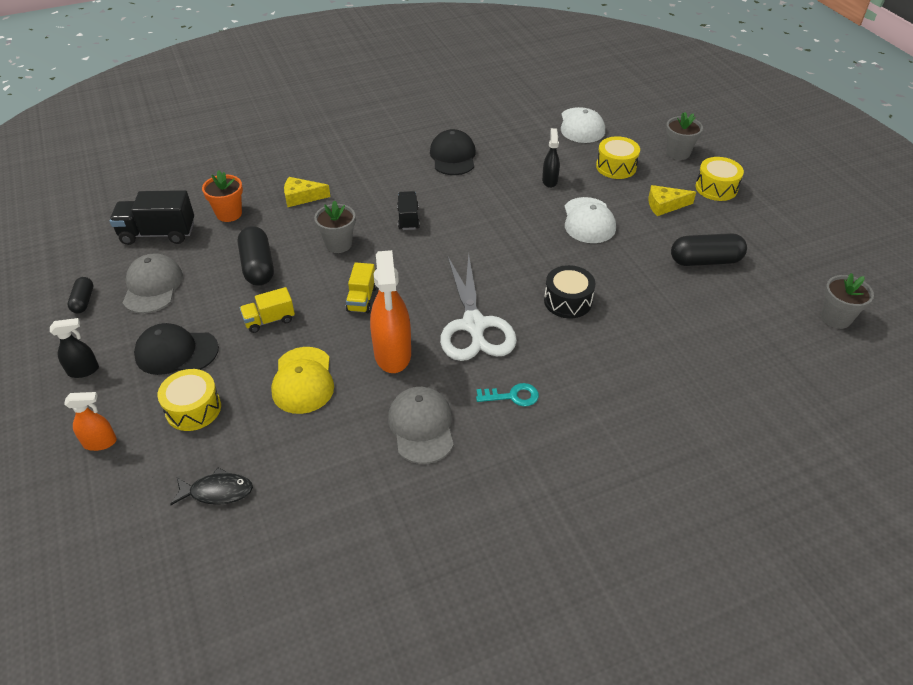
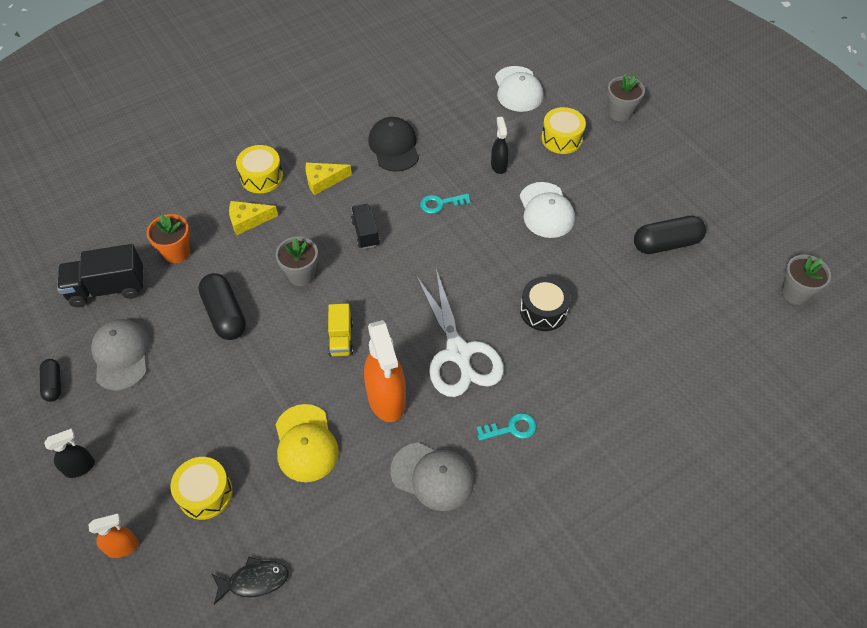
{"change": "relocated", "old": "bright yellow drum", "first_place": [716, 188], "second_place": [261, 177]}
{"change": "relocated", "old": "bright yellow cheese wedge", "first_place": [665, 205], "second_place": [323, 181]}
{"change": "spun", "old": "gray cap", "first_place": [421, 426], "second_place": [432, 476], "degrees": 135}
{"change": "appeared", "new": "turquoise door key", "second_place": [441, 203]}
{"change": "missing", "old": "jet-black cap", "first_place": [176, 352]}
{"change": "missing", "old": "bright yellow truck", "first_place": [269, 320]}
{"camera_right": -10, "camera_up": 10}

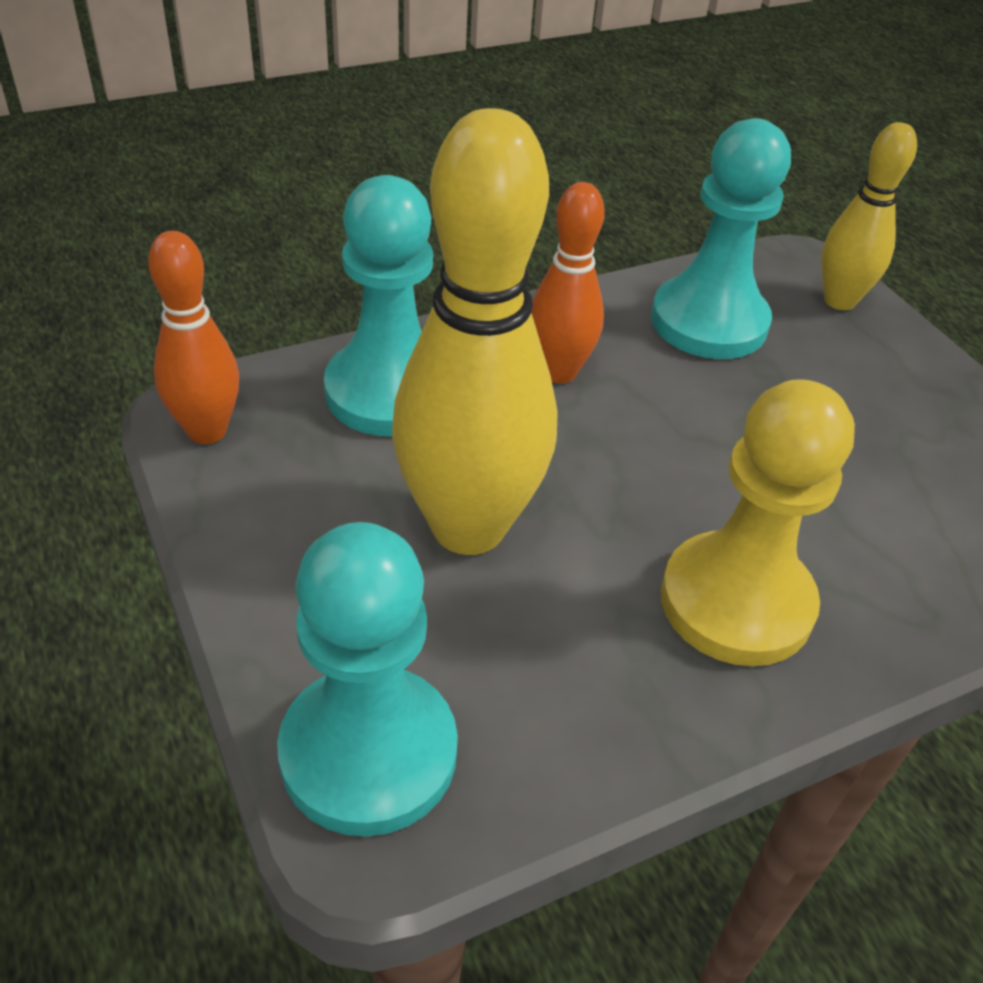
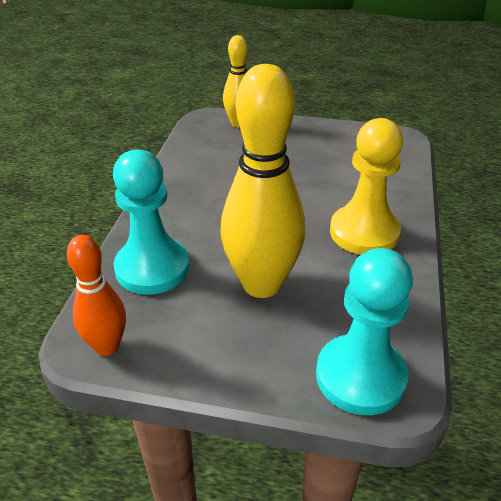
{"change": "missing", "old": "orange-coloured skittle", "first_place": [559, 372]}
{"change": "missing", "old": "turquoise game pawn", "first_place": [709, 322]}
{"camera_right": -50, "camera_up": -5}

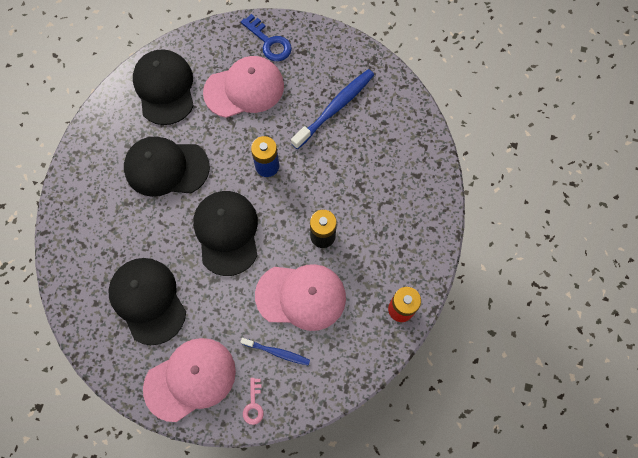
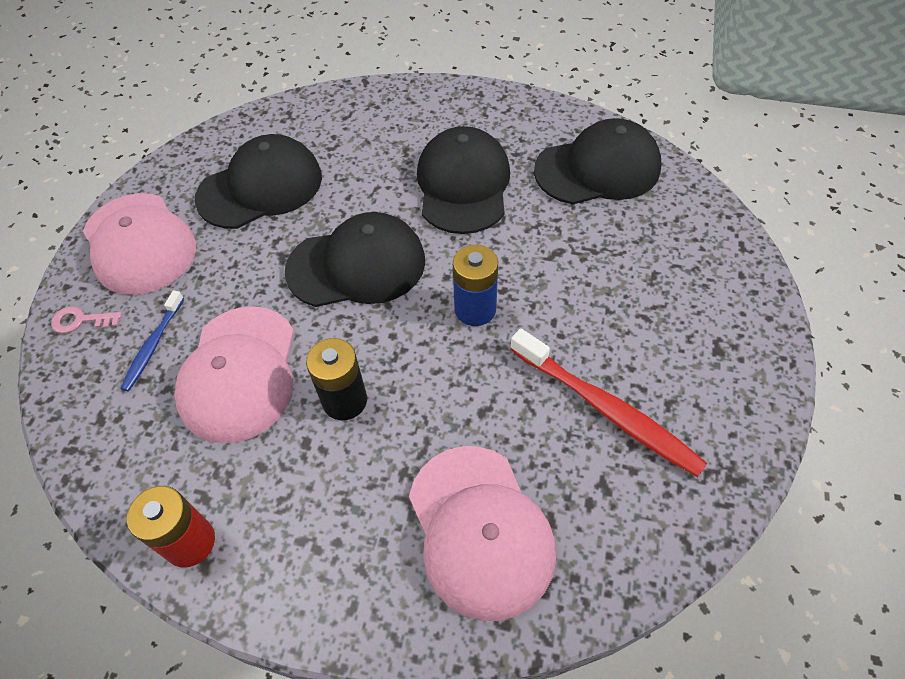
{"change": "relocated", "old": "pink cap", "first_place": [244, 89], "second_place": [480, 530]}
{"change": "colour", "old": "royal blue toothbrush", "new": "red toothbrush", "first_place": [335, 108], "second_place": [606, 409]}
{"change": "missing", "old": "royal blue door key", "first_place": [269, 42]}
{"camera_right": 90, "camera_up": -15}

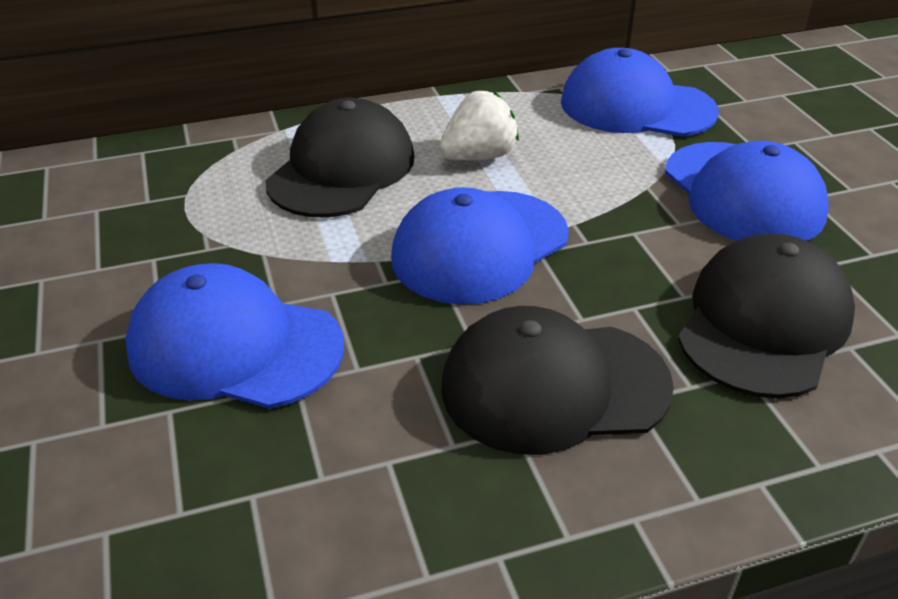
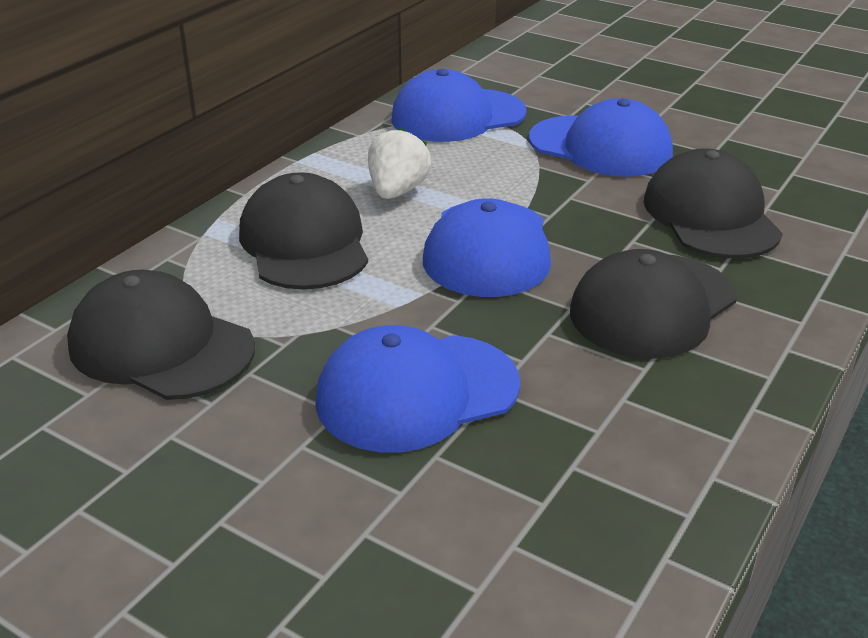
{"change": "appeared", "new": "jet-black cap", "second_place": [161, 346]}
{"camera_right": -40, "camera_up": -5}

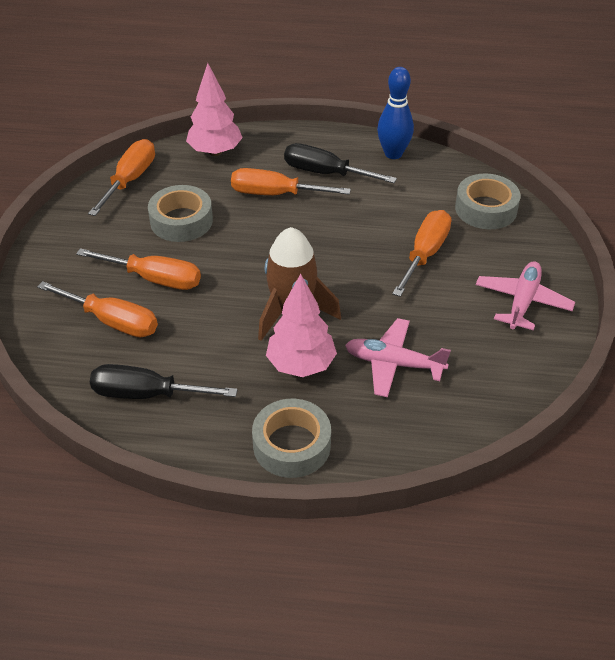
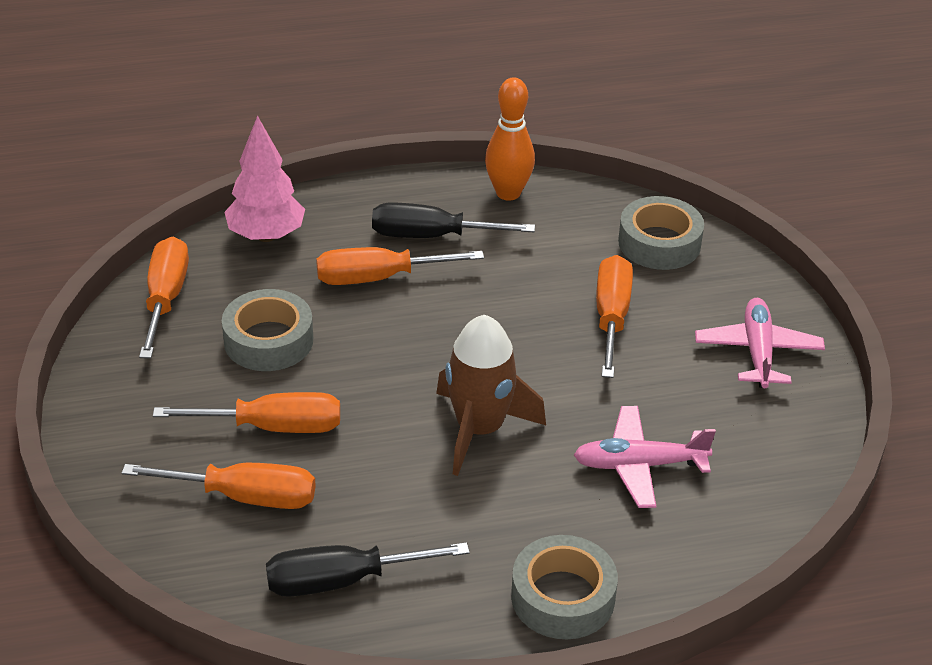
{"change": "colour", "old": "royal blue skittle", "new": "orange-coloured skittle", "first_place": [393, 154], "second_place": [508, 193]}
{"change": "missing", "old": "pink fir tree", "first_place": [301, 365]}
{"camera_right": -20, "camera_up": -5}

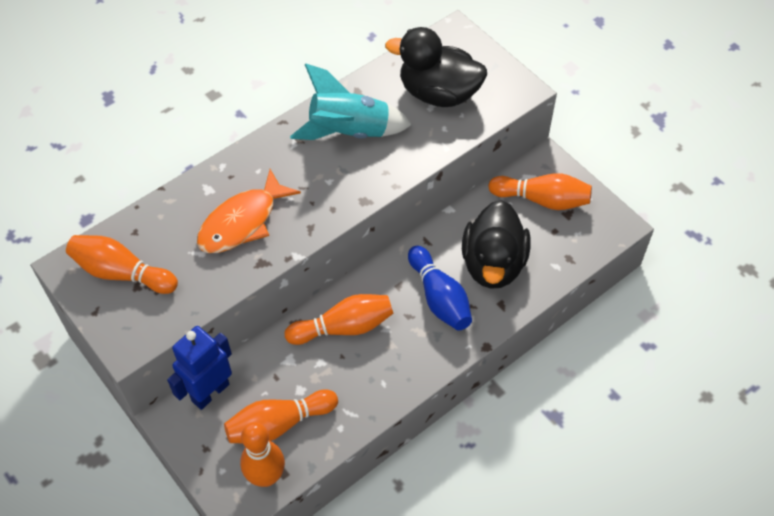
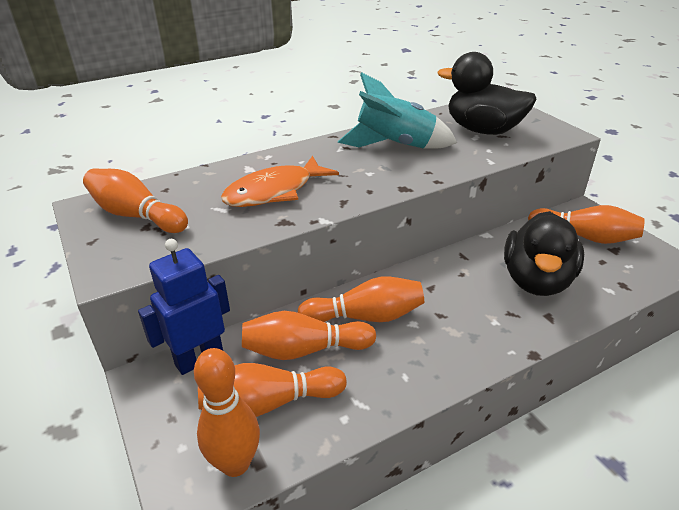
{"change": "appeared", "new": "orange-coloured skittle", "second_place": [304, 350]}
{"change": "missing", "old": "royal blue skittle", "first_place": [439, 297]}
{"camera_right": 10, "camera_up": -20}

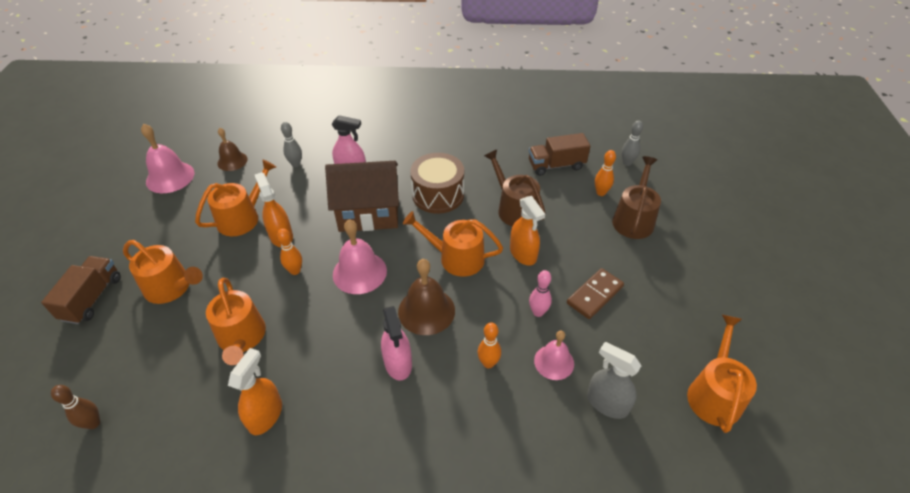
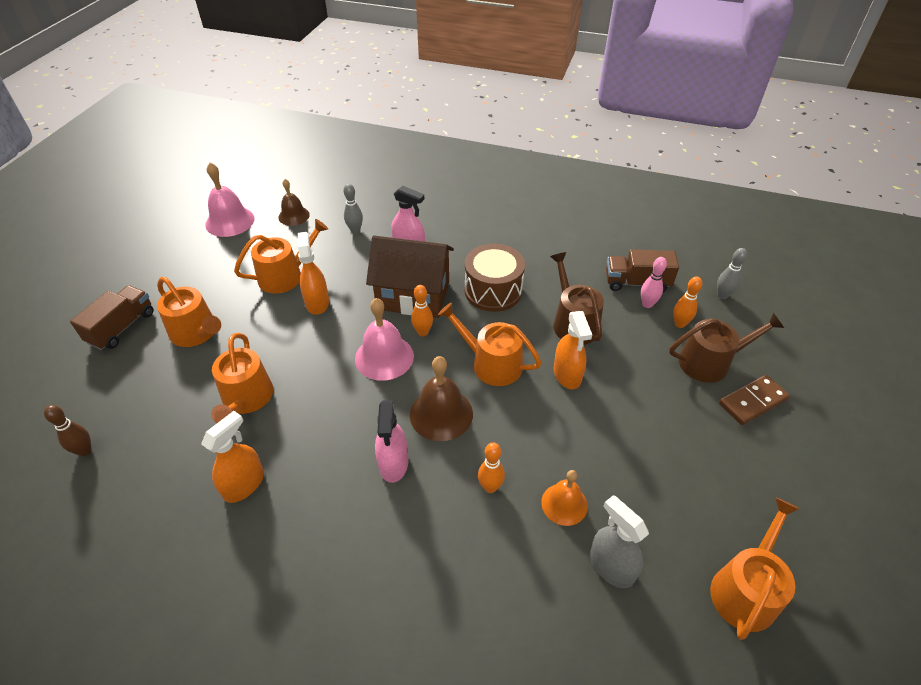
{"change": "relocated", "old": "orange-coloured skittle", "first_place": [295, 271], "second_place": [423, 332]}
{"change": "colour", "old": "pink bell", "new": "orange-coloured bell", "first_place": [554, 362], "second_place": [564, 504]}
{"change": "relocated", "old": "pink skittle", "first_place": [538, 312], "second_place": [647, 304]}
{"change": "spun", "old": "dark brown watering can", "first_place": [633, 219], "second_place": [710, 362], "degrees": 45}
{"change": "relocated", "old": "dark brown domino tile", "first_place": [594, 295], "second_place": [752, 401]}
{"camera_right": 15, "camera_up": 0}

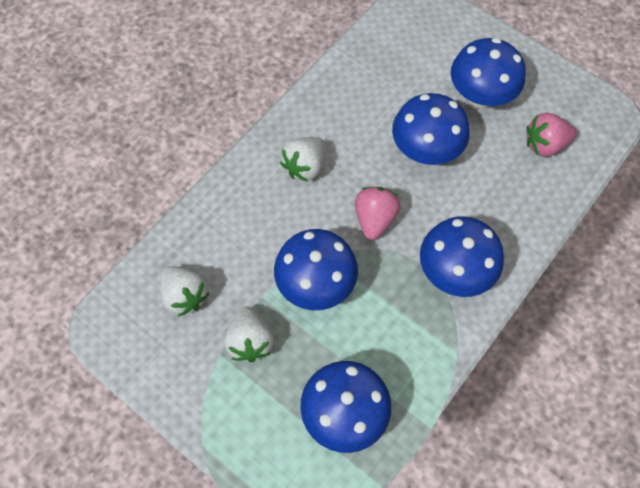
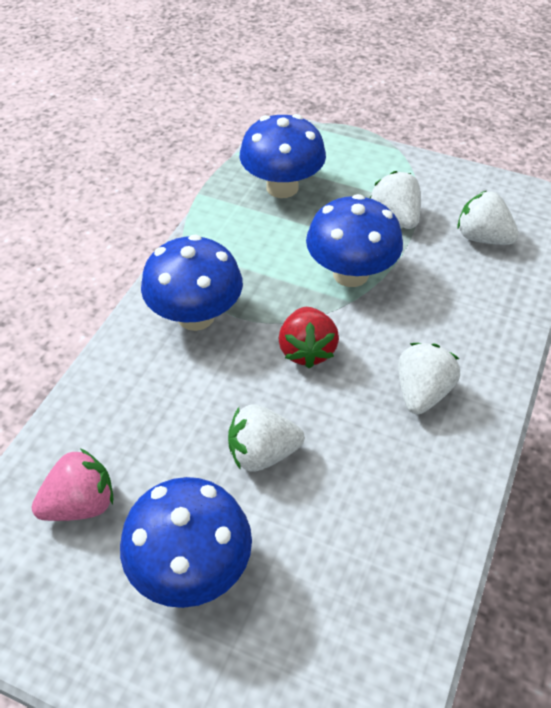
{"change": "exchanged", "old": "royal blue toadstool", "new": "pure white toy strawberry", "first_place": [425, 150], "second_place": [262, 453]}
{"change": "colour", "old": "pink toy strawberry", "new": "red toy strawberry", "first_place": [374, 219], "second_place": [307, 350]}
{"camera_right": 165, "camera_up": -15}

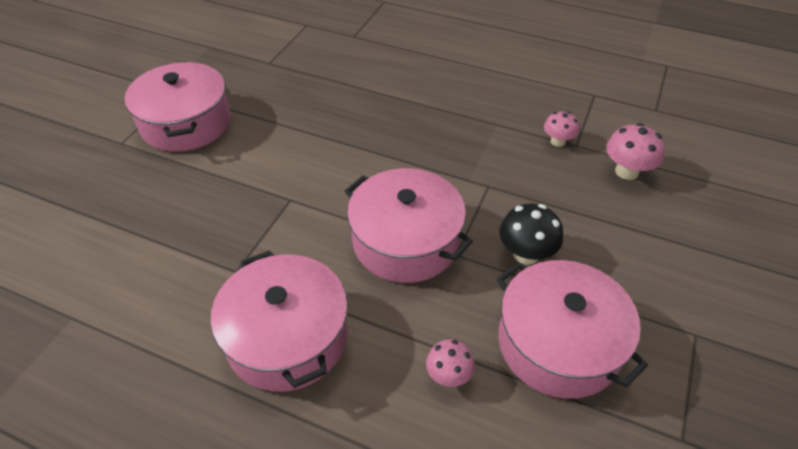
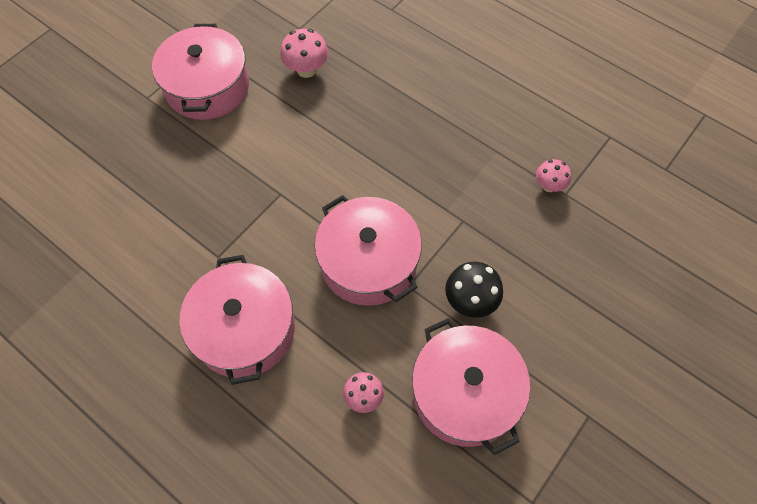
{"change": "relocated", "old": "pink toadstool", "first_place": [626, 171], "second_place": [306, 70]}
{"camera_right": 15, "camera_up": 15}

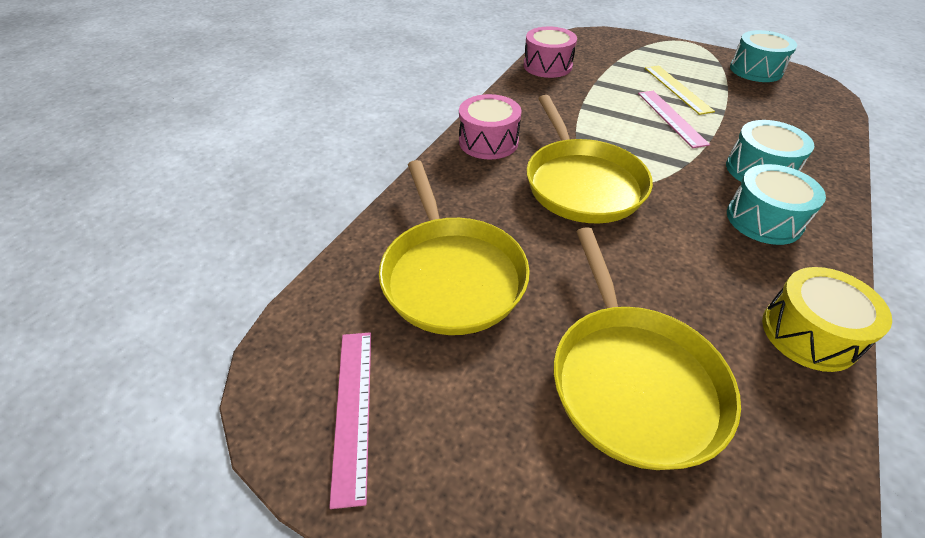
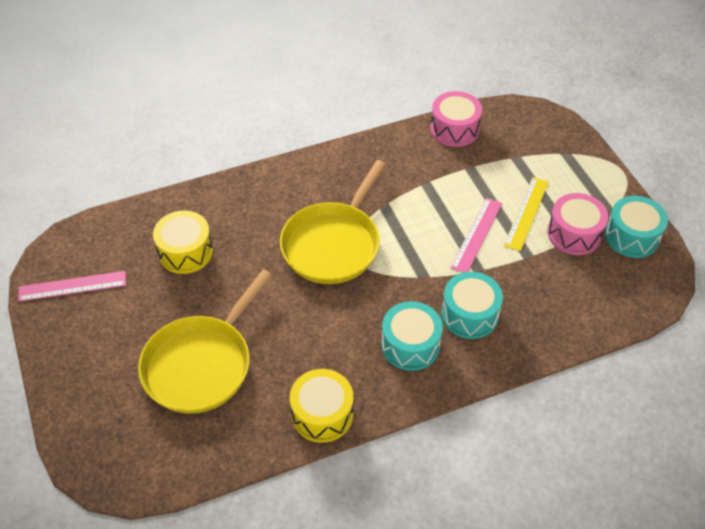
{"change": "spun", "old": "pink straightedge", "first_place": [353, 410], "second_place": [72, 286], "degrees": 45}
{"change": "exchanged", "old": "bright yellow skillet", "new": "bright yellow drum", "first_place": [451, 275], "second_place": [185, 252]}
{"change": "relocated", "old": "pink drum", "first_place": [488, 142], "second_place": [574, 234]}
{"camera_right": 40, "camera_up": 5}

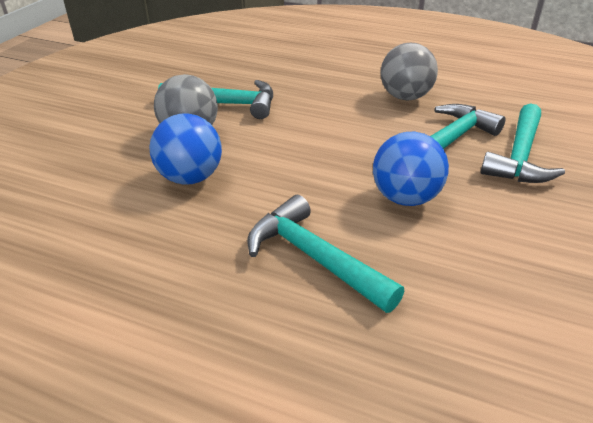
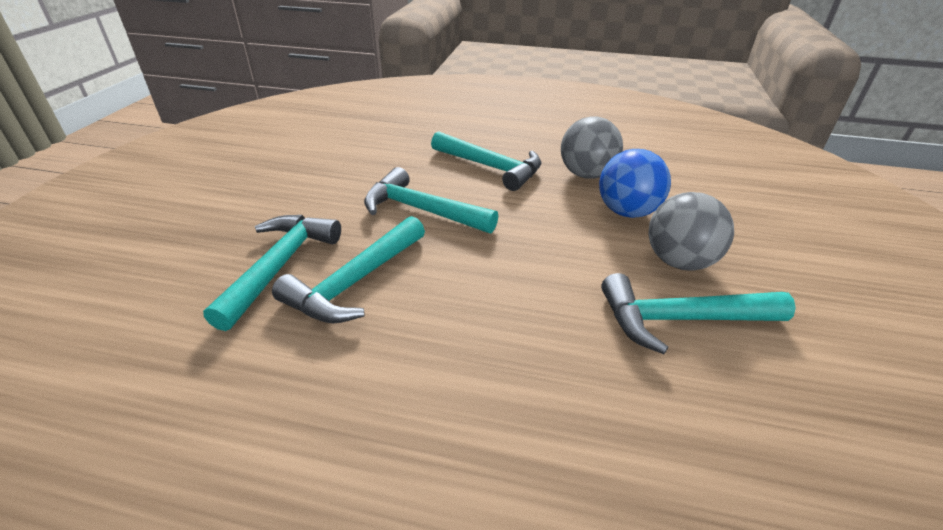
{"change": "exchanged", "old": "royal blue play ball", "new": "turquoise claw hammer", "first_place": [405, 198], "second_place": [422, 210]}
{"change": "relocated", "old": "gray play ball", "first_place": [405, 97], "second_place": [586, 175]}
{"camera_right": 170, "camera_up": 0}

